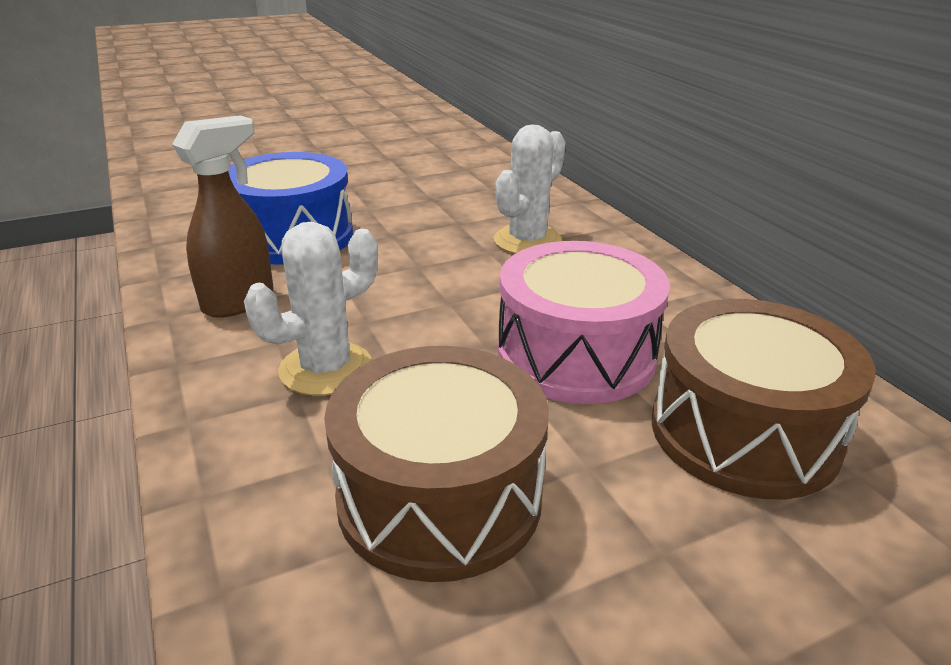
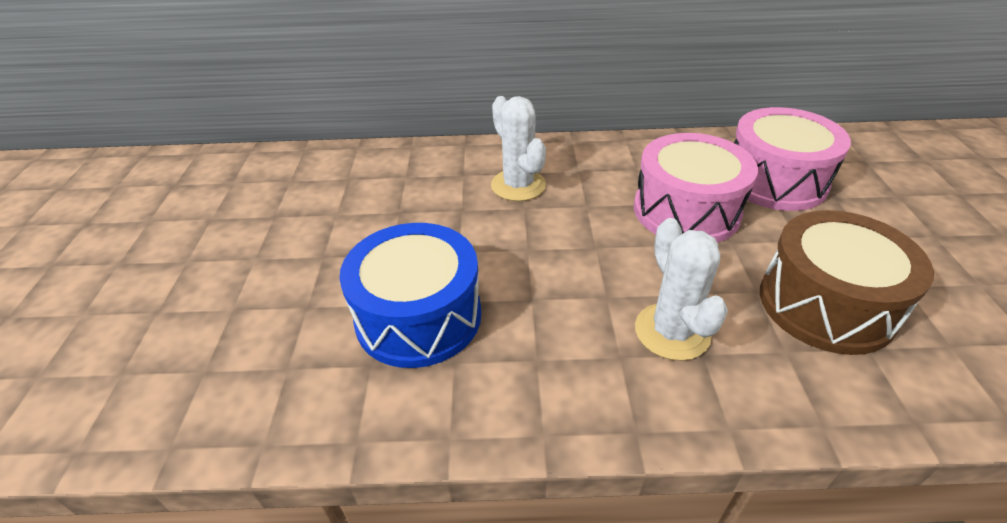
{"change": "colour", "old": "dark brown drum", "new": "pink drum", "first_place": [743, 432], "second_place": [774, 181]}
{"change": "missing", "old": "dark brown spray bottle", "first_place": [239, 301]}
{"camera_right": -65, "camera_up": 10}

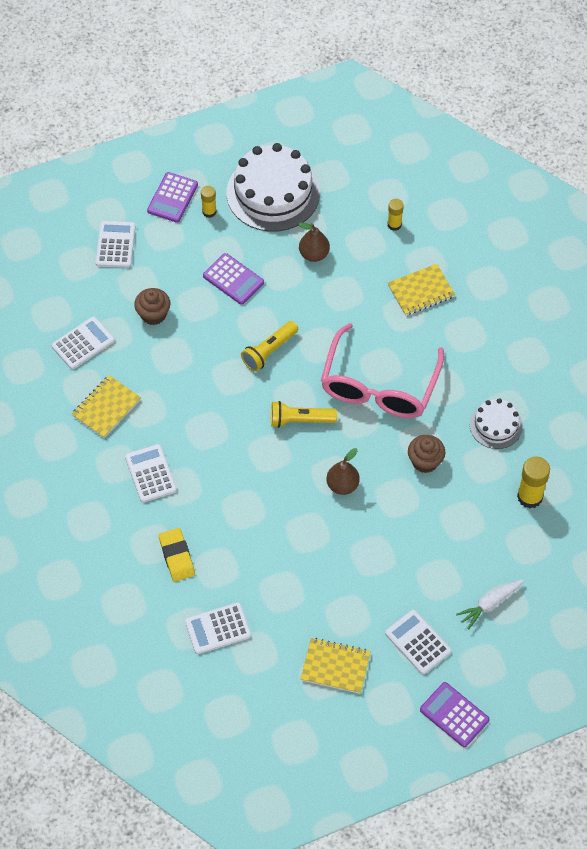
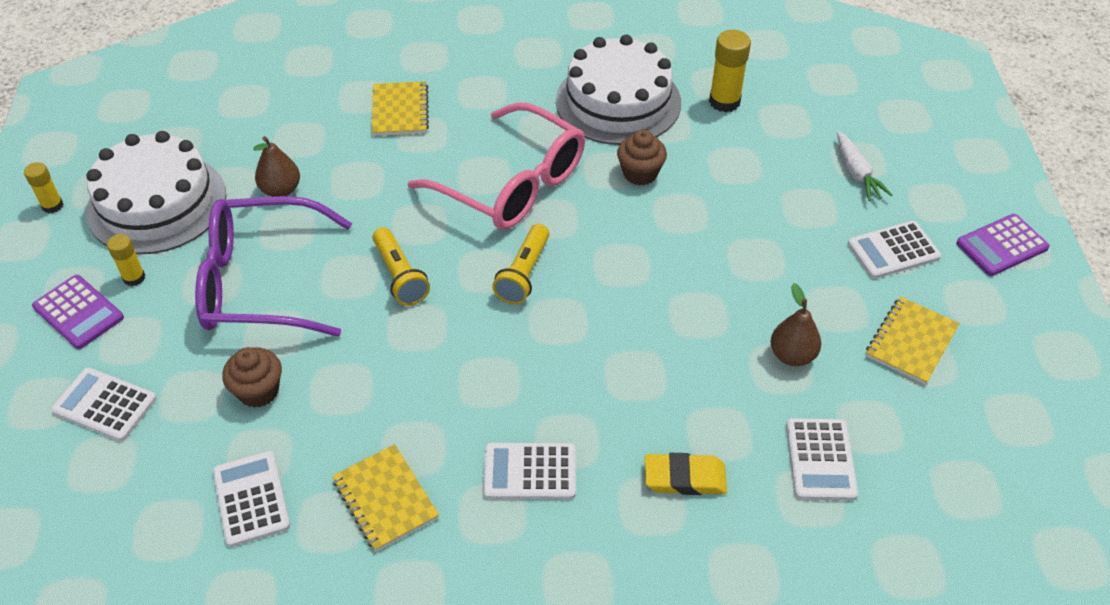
{"change": "relocated", "old": "bright yellow glue", "first_place": [394, 225], "second_place": [52, 206]}
{"change": "exchanged", "old": "royal purple adding machine", "new": "royal purple glasses", "first_place": [233, 279], "second_place": [262, 282]}
{"change": "size", "old": "pure white gateau", "first_place": [496, 425], "second_place": [618, 102], "factor": 1.9}
{"change": "relocated", "old": "dark brown toy pear", "first_place": [342, 485], "second_place": [792, 355]}
{"camera_right": -70, "camera_up": -10}

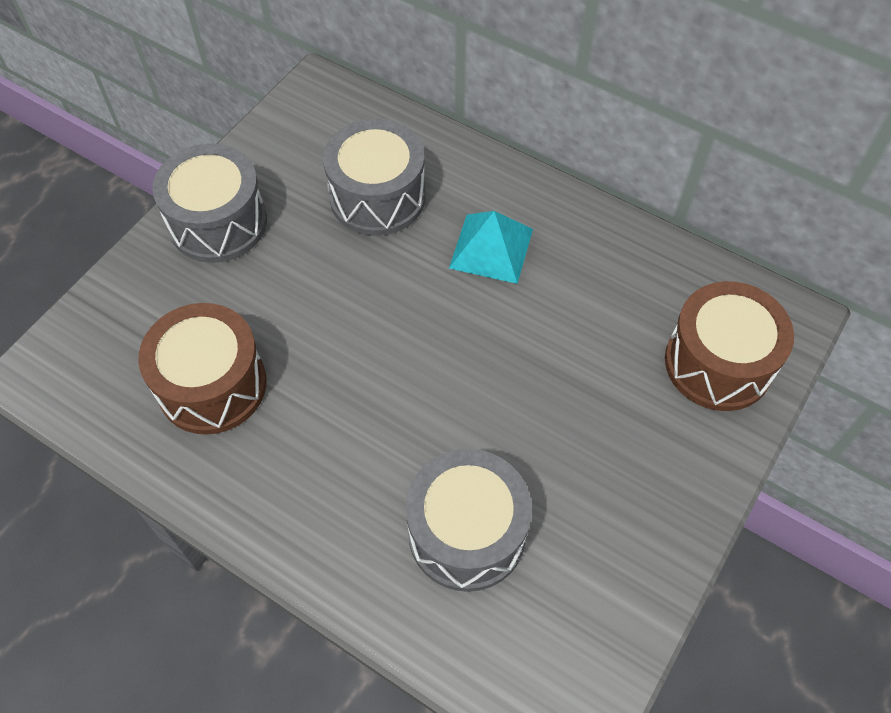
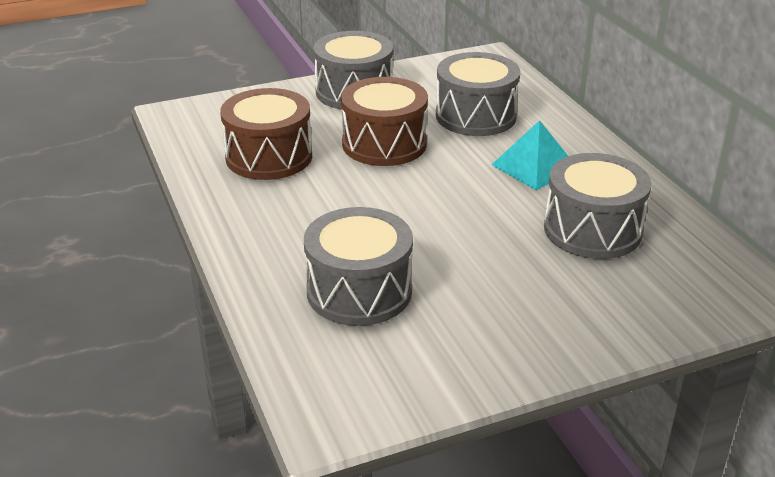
{"change": "relocated", "old": "dark brown drum", "first_place": [718, 363], "second_place": [384, 144]}
{"change": "appeared", "new": "gray drum", "second_place": [592, 230]}
{"camera_right": 35, "camera_up": -25}

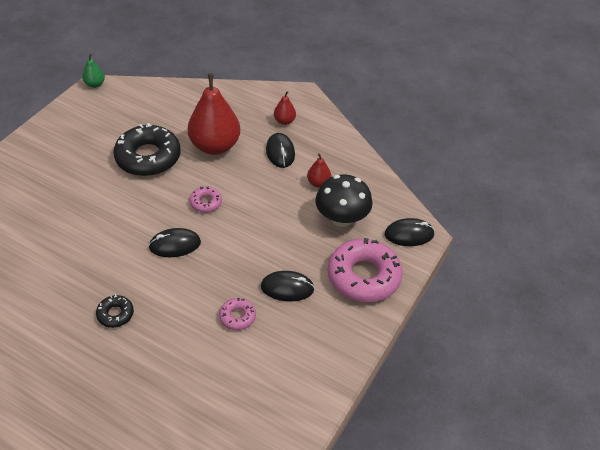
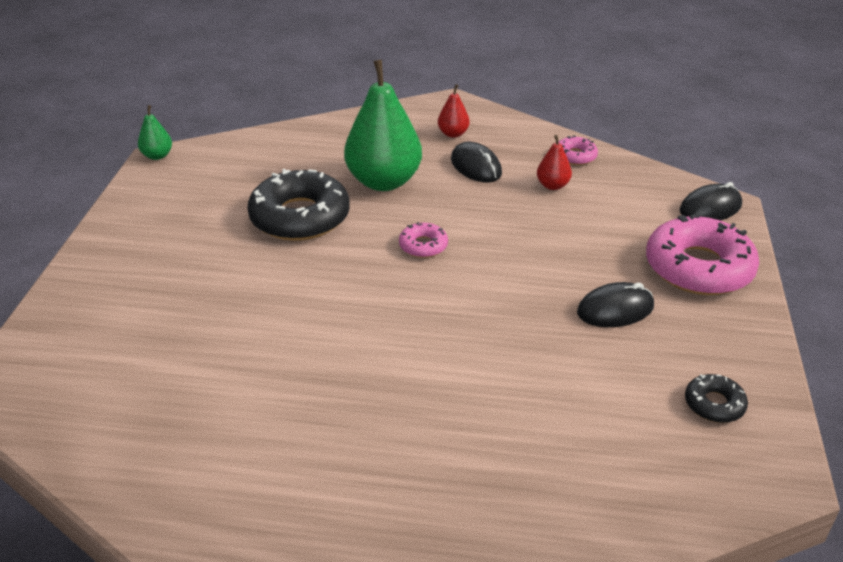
{"change": "colour", "old": "red toy pear", "new": "leaf-green toy pear", "first_place": [215, 146], "second_place": [384, 181]}
{"change": "relocated", "old": "pink doughnut", "first_place": [237, 317], "second_place": [575, 156]}
{"change": "relocated", "old": "jet-black doughnut", "first_place": [115, 314], "second_place": [714, 404]}
{"change": "missing", "old": "jet-black computer mouse", "first_place": [175, 245]}
{"change": "missing", "old": "jet-black toadstool", "first_place": [341, 218]}
{"camera_right": -20, "camera_up": -10}

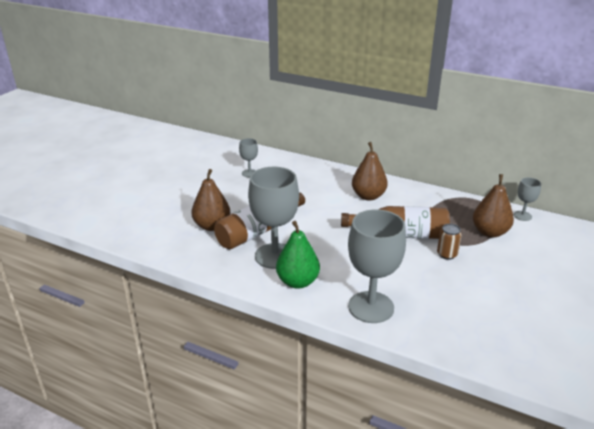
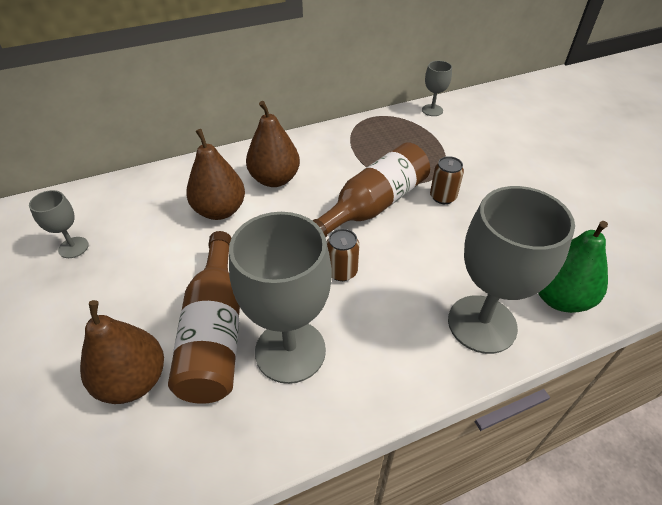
{"change": "relocated", "old": "dark brown toy pear", "first_place": [490, 232], "second_place": [220, 210]}
{"change": "appeared", "new": "dark brown soda can", "second_place": [342, 271]}
{"change": "relocated", "old": "leaf-green toy pear", "first_place": [297, 282], "second_place": [559, 298]}
{"camera_right": -50, "camera_up": 15}

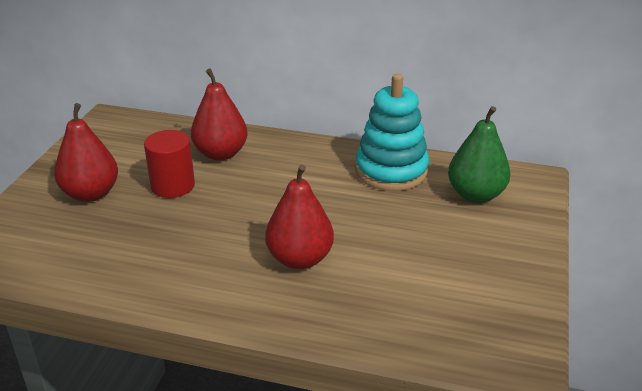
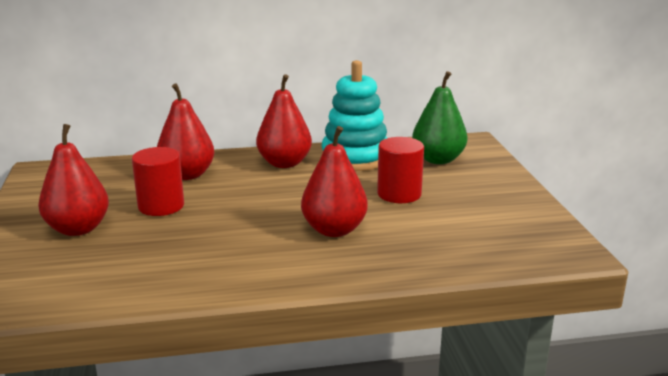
{"change": "appeared", "new": "red toy pear", "second_place": [284, 163]}
{"change": "appeared", "new": "red solid cylinder", "second_place": [399, 194]}
{"camera_right": -25, "camera_up": -10}

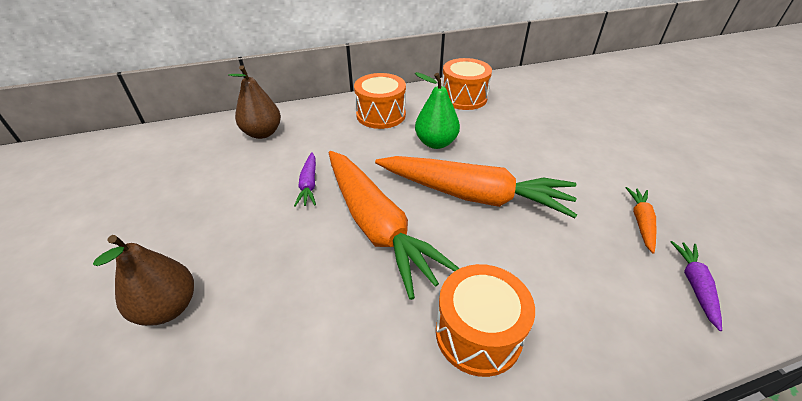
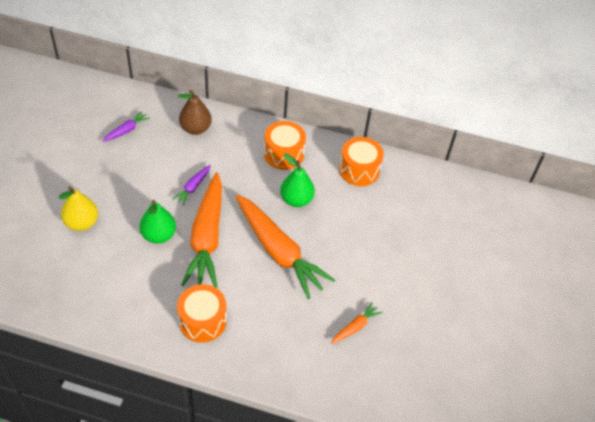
{"change": "colour", "old": "dark brown toy pear", "new": "bright yellow toy pear", "first_place": [168, 308], "second_place": [82, 223]}
{"change": "relocated", "old": "royal purple carrot", "first_place": [694, 285], "second_place": [126, 130]}
{"change": "appeared", "new": "leaf-green toy pear", "second_place": [159, 235]}
{"camera_right": 30, "camera_up": 10}

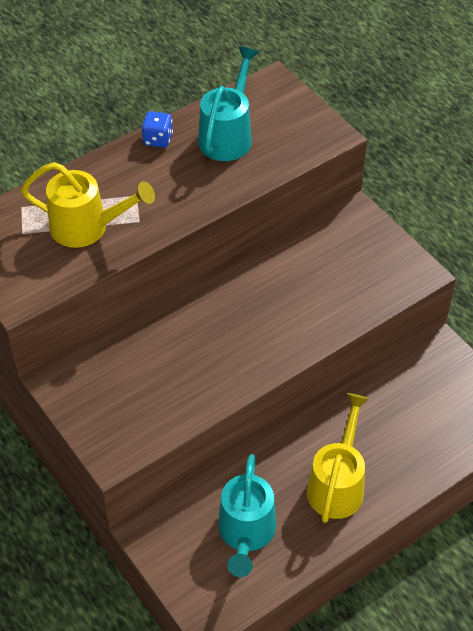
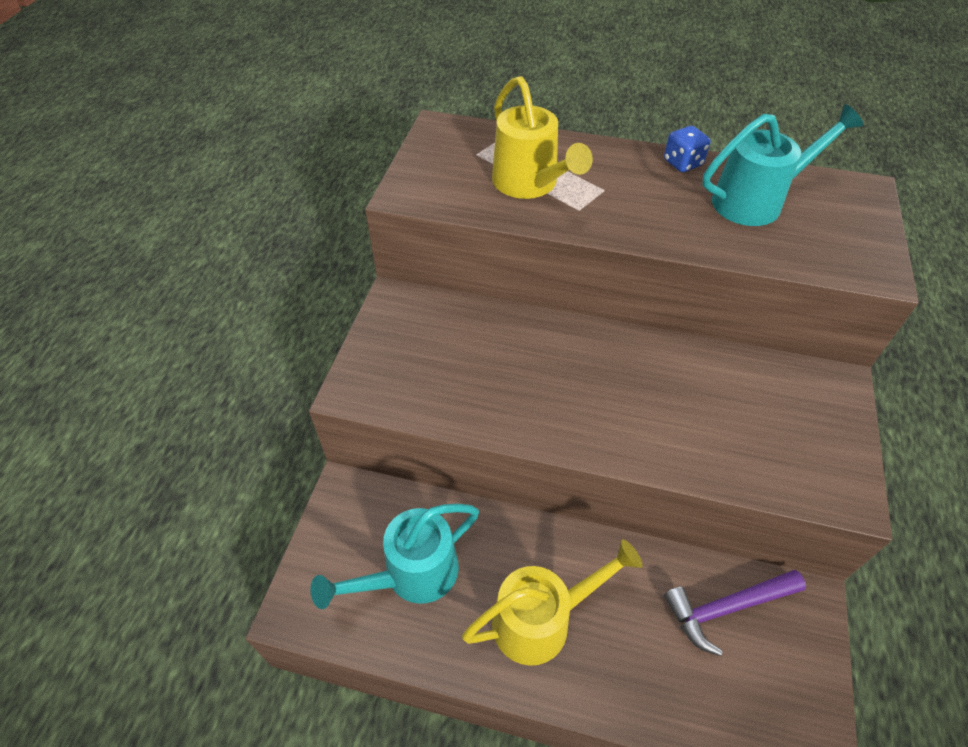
{"change": "appeared", "new": "royal purple claw hammer", "second_place": [726, 608]}
{"camera_right": 50, "camera_up": 0}

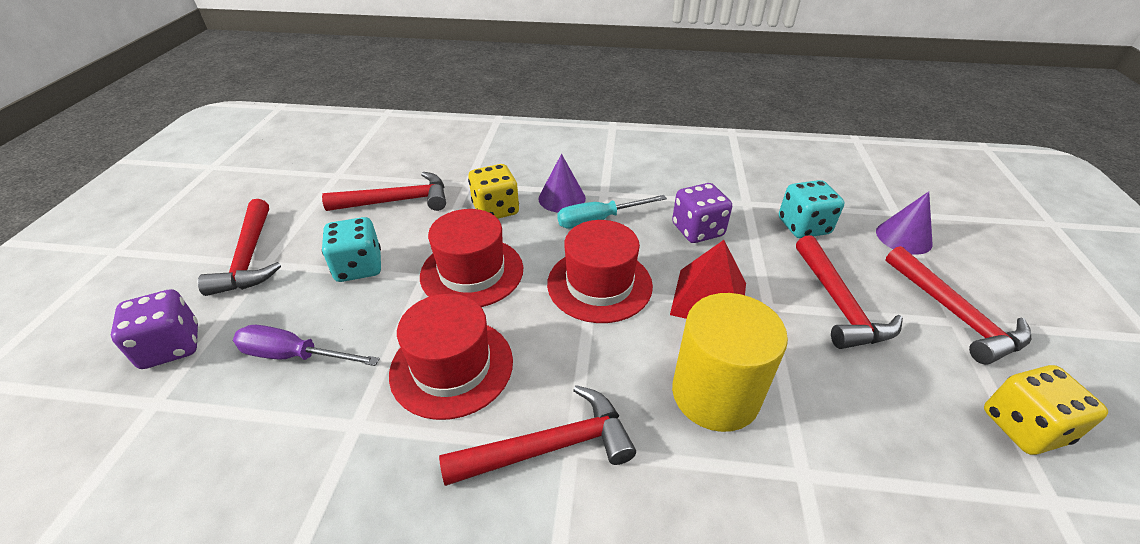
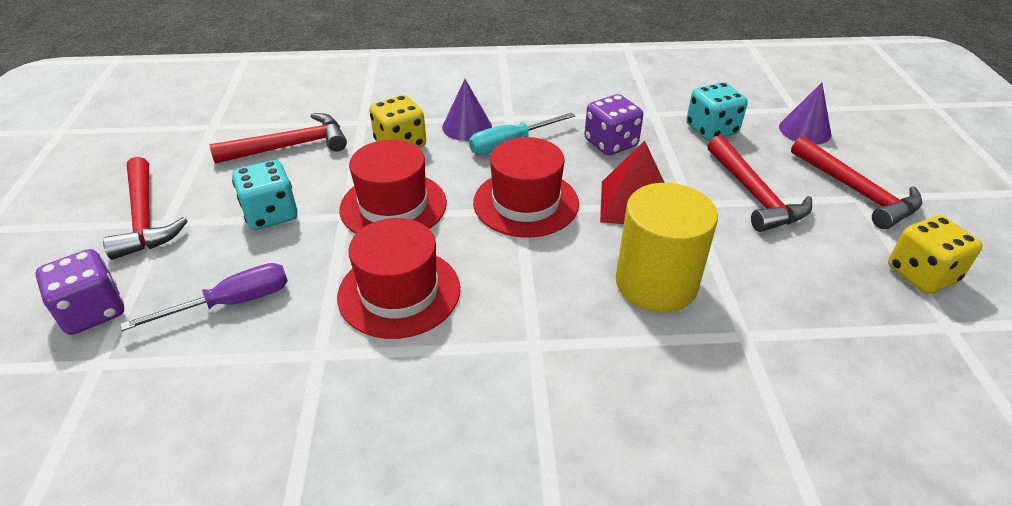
{"change": "spun", "old": "royal purple hand screwdriver", "first_place": [294, 355], "second_place": [232, 303], "degrees": 150}
{"change": "missing", "old": "red claw hammer", "first_place": [549, 447]}
{"camera_right": -10, "camera_up": 0}

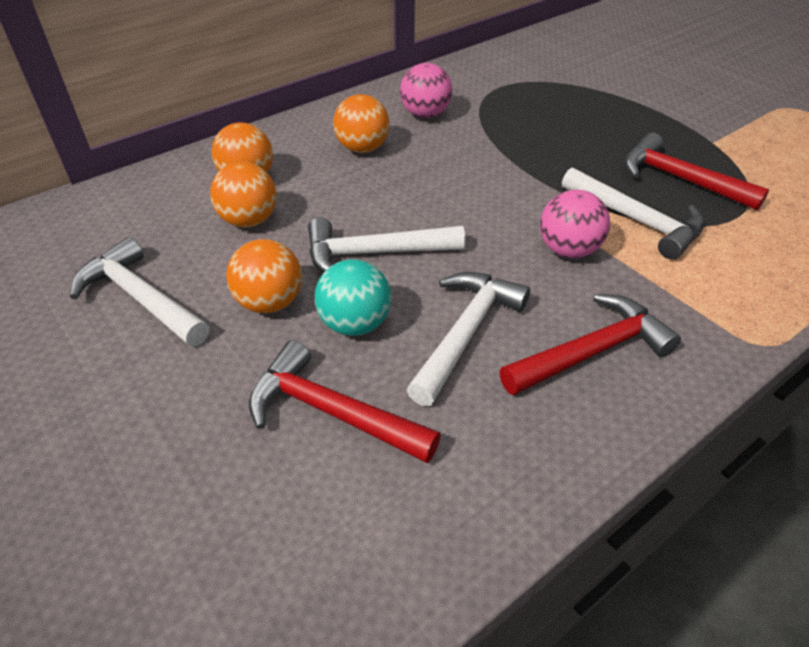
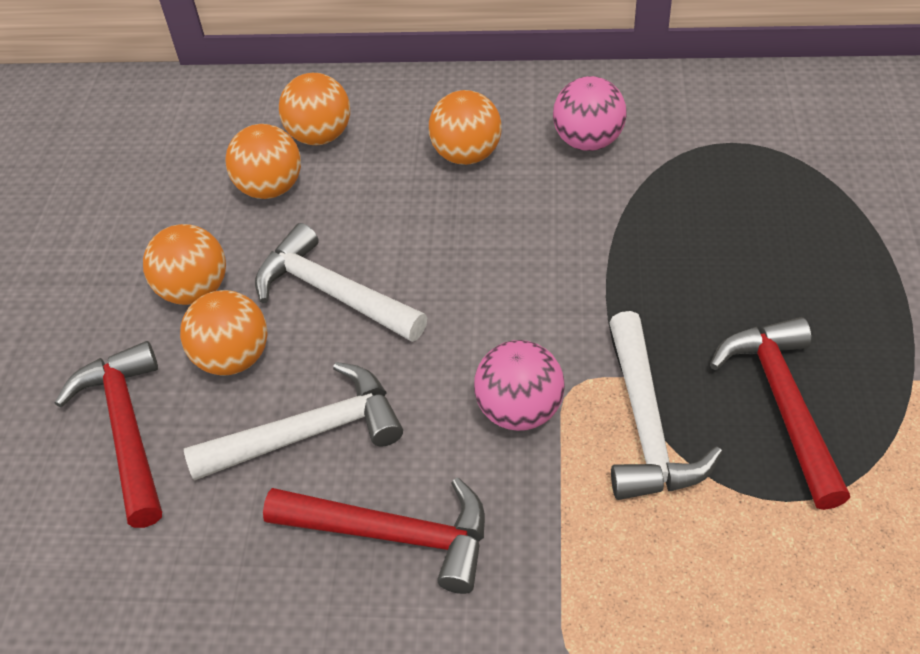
{"change": "colour", "old": "turquoise play ball", "new": "orange-coloured play ball", "first_place": [355, 324], "second_place": [233, 358]}
{"change": "missing", "old": "pure white claw hammer", "first_place": [140, 298]}
{"camera_right": 45, "camera_up": 5}

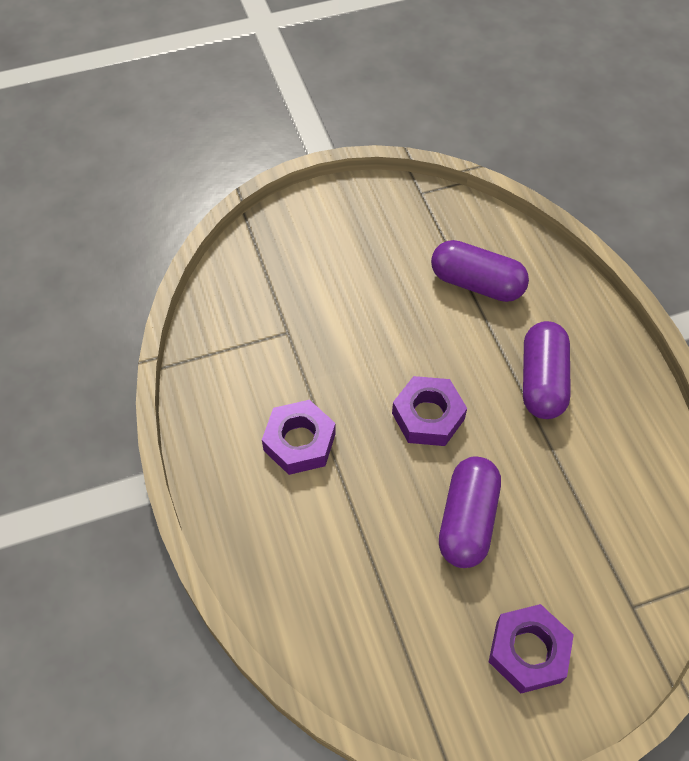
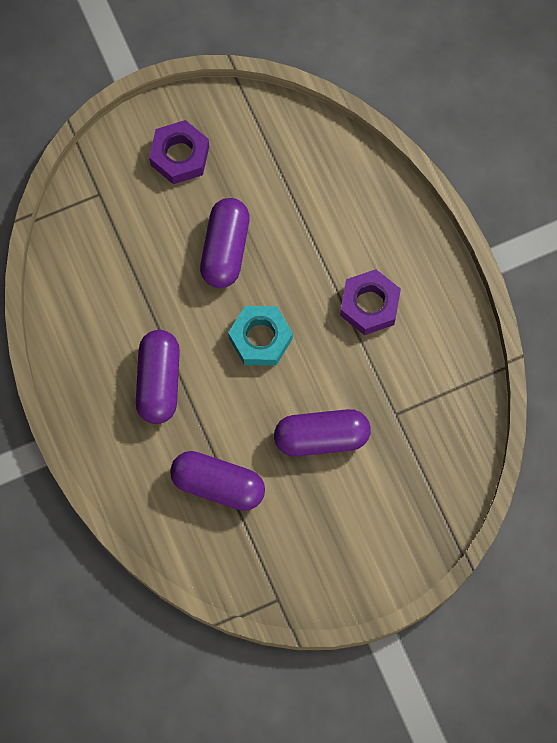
{"change": "colour", "old": "royal purple nut", "new": "turquoise nut", "first_place": [428, 416], "second_place": [260, 338]}
{"change": "appeared", "new": "royal purple pill", "second_place": [321, 437]}
{"camera_right": 175, "camera_up": 15}

